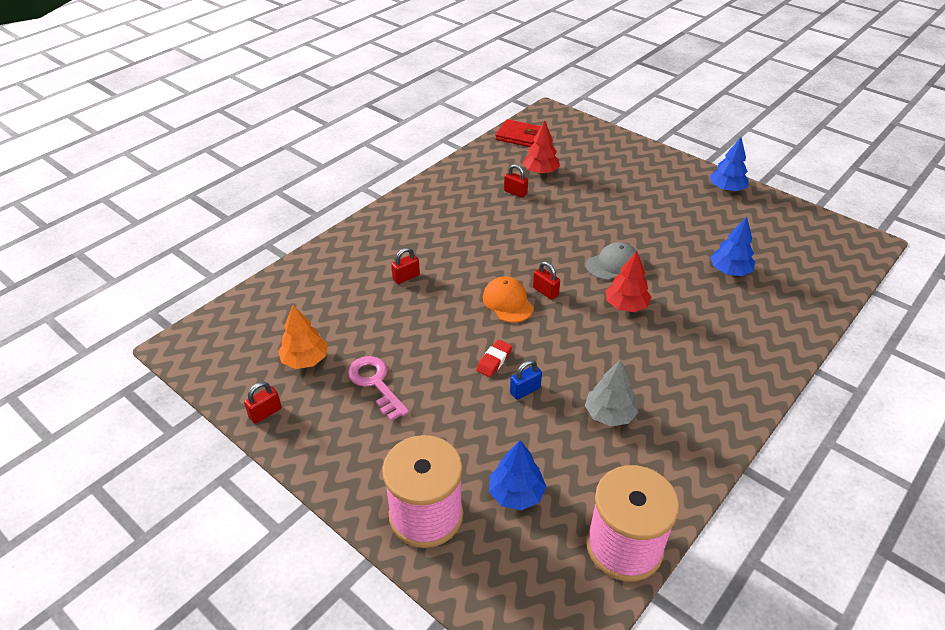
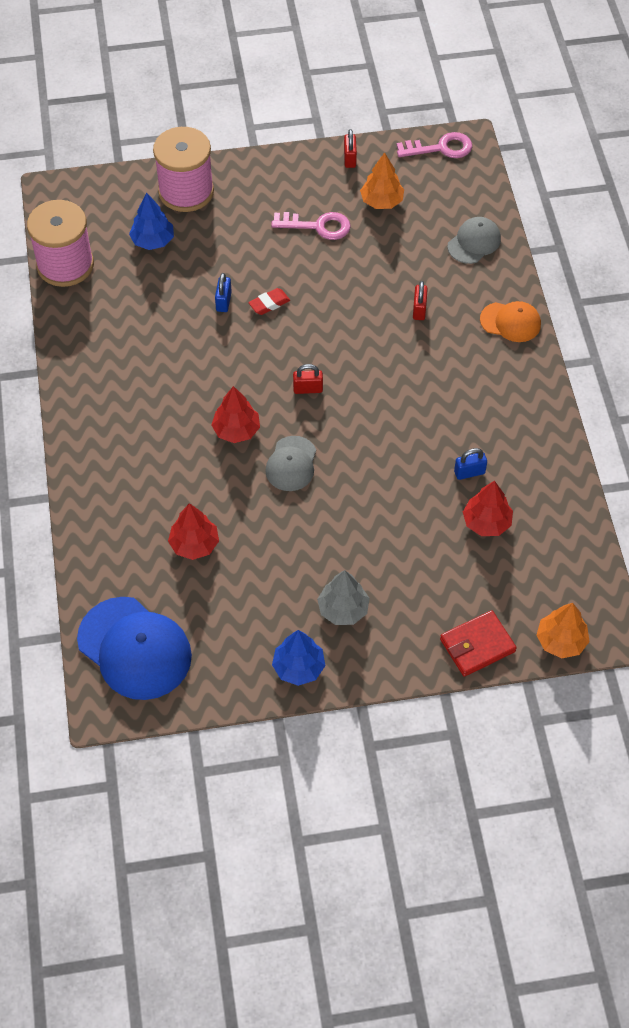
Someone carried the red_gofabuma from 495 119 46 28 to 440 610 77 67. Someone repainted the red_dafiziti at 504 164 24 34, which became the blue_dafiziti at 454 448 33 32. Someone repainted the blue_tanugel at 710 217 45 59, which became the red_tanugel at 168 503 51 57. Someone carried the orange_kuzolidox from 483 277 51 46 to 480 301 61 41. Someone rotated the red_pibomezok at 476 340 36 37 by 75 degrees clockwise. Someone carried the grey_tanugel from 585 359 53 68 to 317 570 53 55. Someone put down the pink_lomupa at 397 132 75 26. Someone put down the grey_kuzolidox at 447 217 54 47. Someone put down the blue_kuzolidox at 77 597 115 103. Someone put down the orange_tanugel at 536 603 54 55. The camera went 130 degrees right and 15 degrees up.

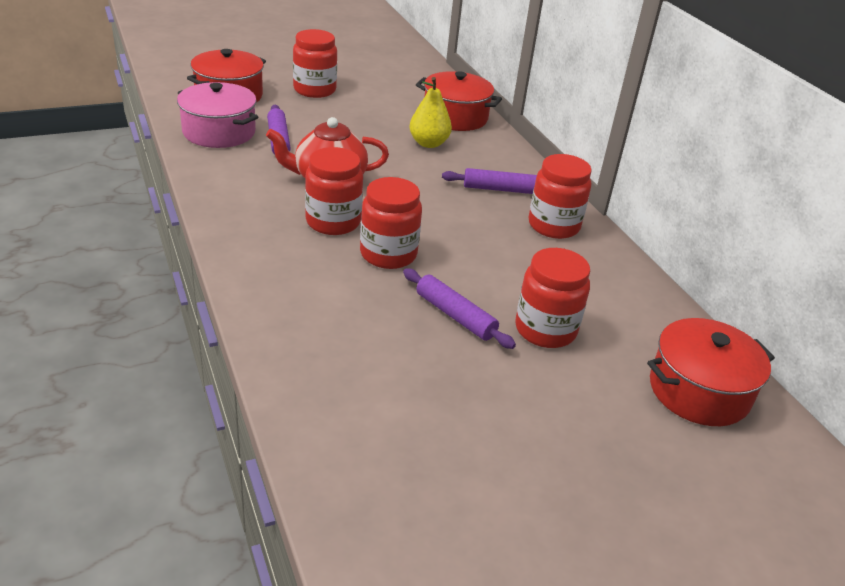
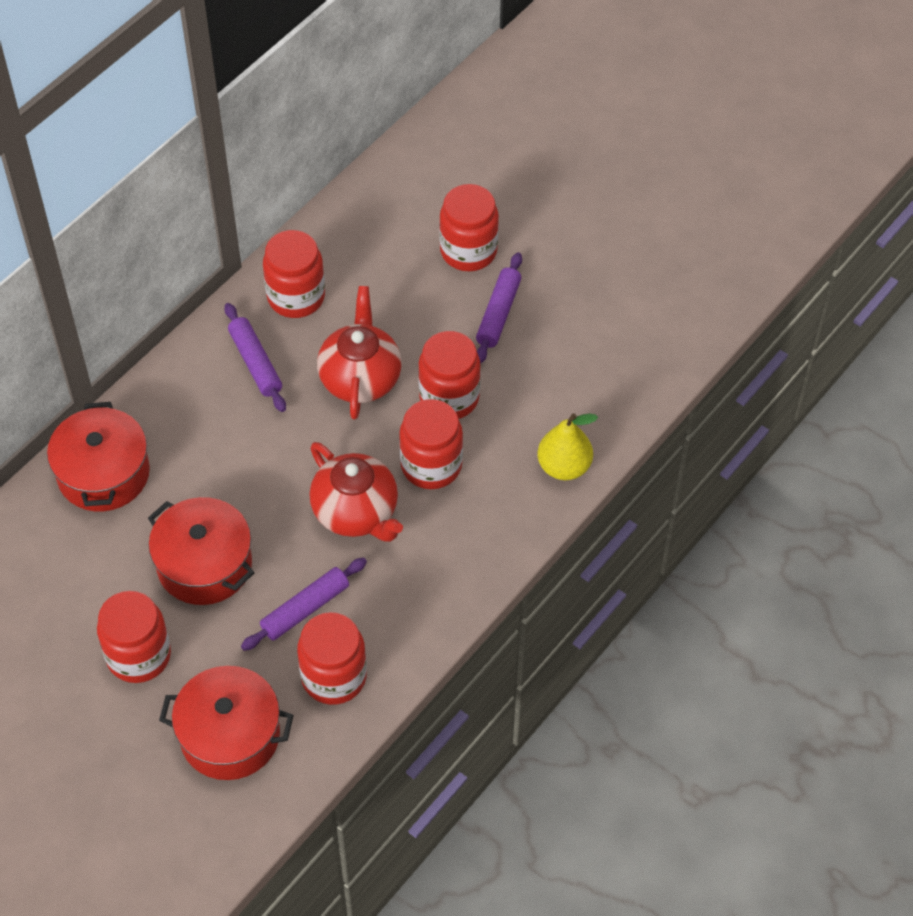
Someone carried the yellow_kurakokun from 410 77 42 71 to 538 413 60 67. Someone swapped the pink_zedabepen at 177 82 81 66 for the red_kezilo at 297 612 70 93. Someone carried the red_zedabepen from 647 318 128 108 to 148 497 106 108. Someone put down the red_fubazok at 317 286 85 134. The camera went 115 degrees left and 20 degrees up.

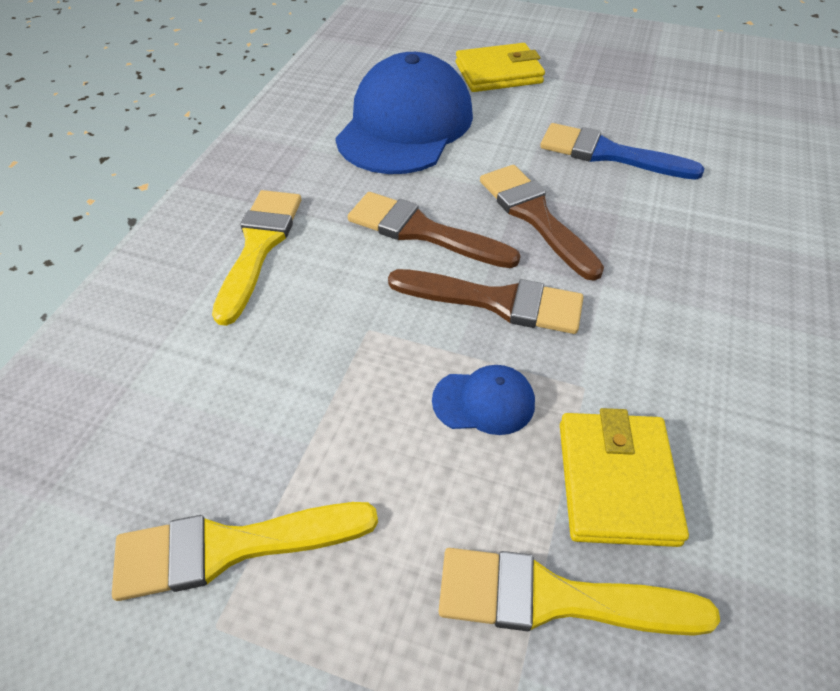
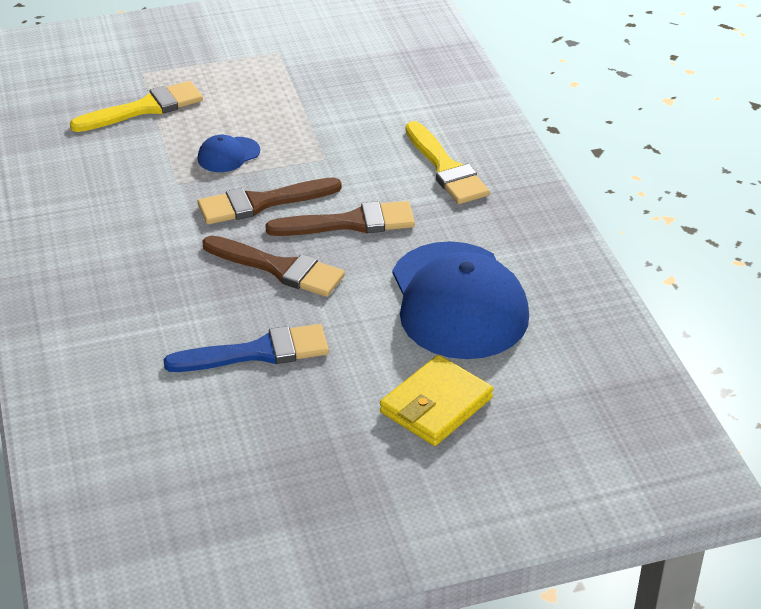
Someone took away the yellow_gofabuma at 560 408 129 139. Someone took away the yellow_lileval at 112 502 266 99. The camera went 145 degrees right and 10 degrees down.

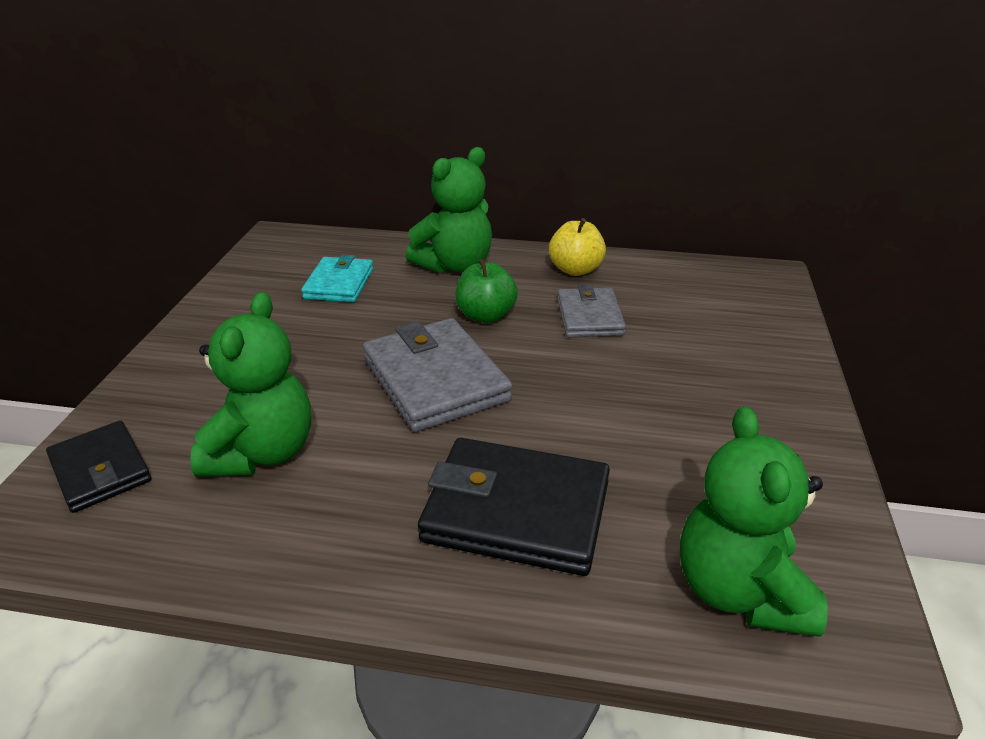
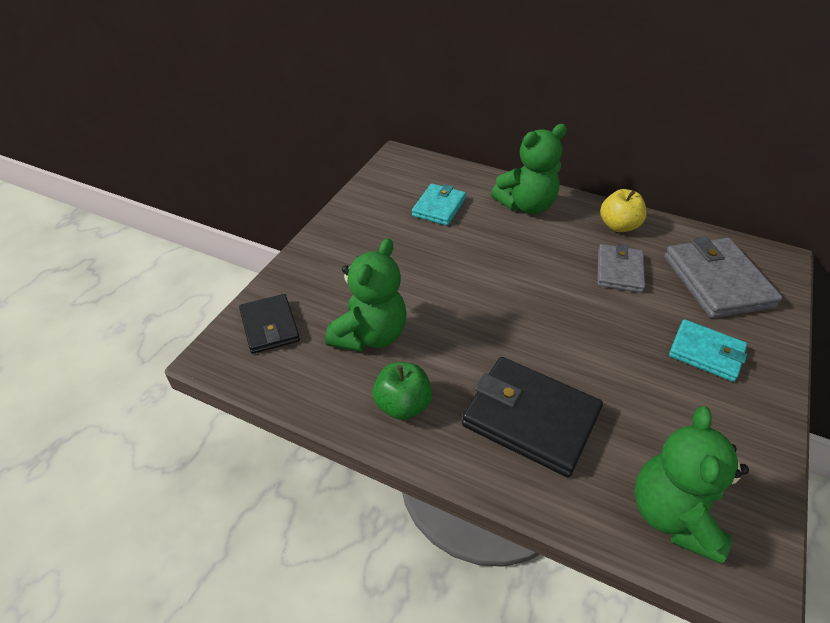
Someone carried the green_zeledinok from 455 259 63 64 to 372 362 60 58. Someone carried the grey_gofabuma from 363 318 149 114 to 664 237 119 81. Someone put down the turquoise_gofabuma at 669 319 78 63. The camera went 15 degrees right and 10 degrees up.

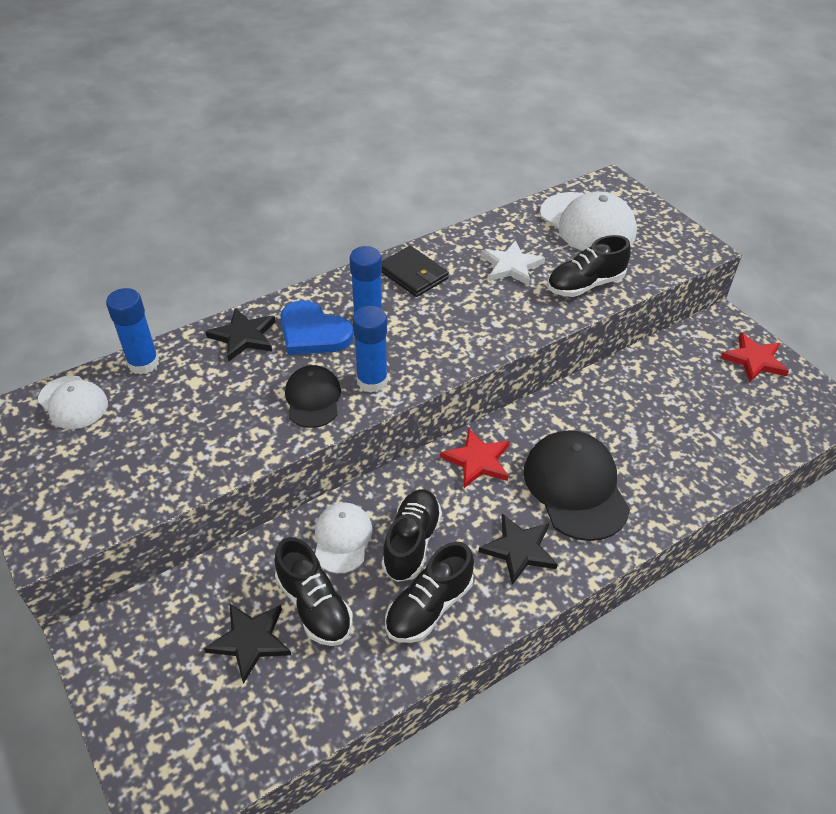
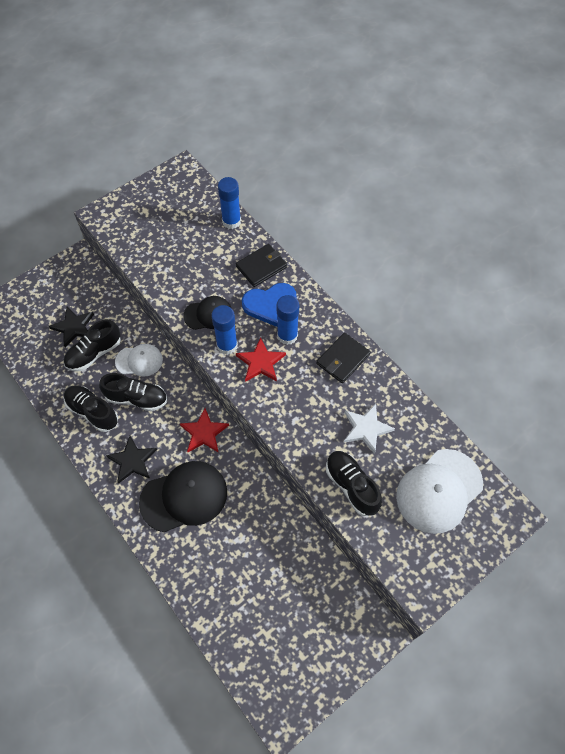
Someone rotated the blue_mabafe at 280 300 73 55 by 135 degrees counterclockwise. Someone swapped the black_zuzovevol at 206 308 70 53 for the black_gofabuma at 236 244 51 43. Someone carried the red_zuzovevol from 721 333 68 49 to 236 337 50 45. Someone took away the white_kuzolidox at 38 376 70 53. The camera went 85 degrees right and 15 degrees up.

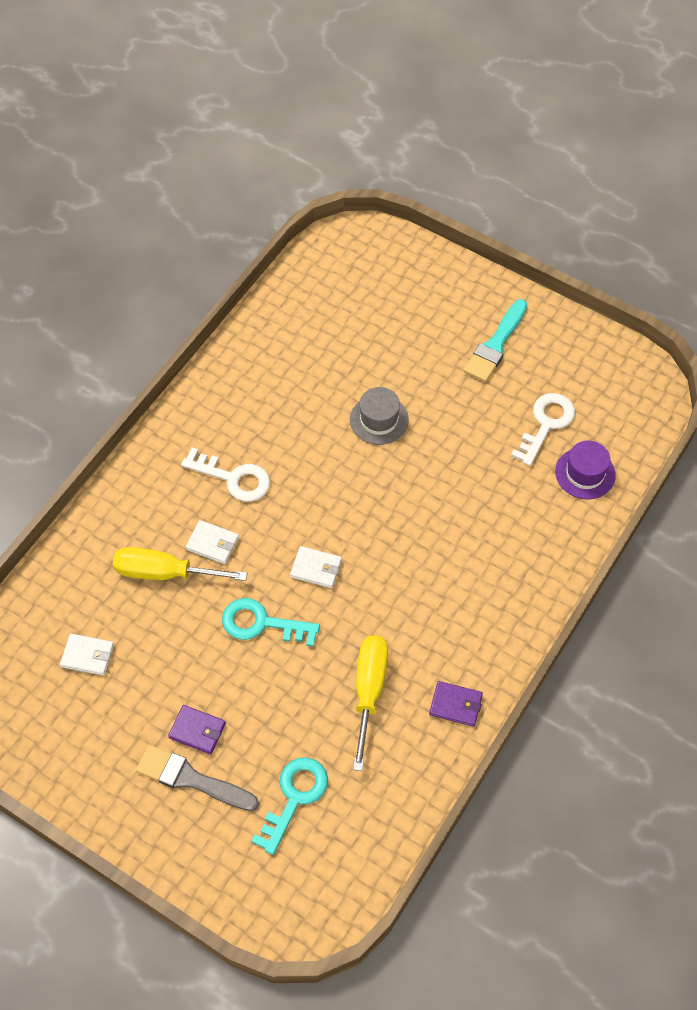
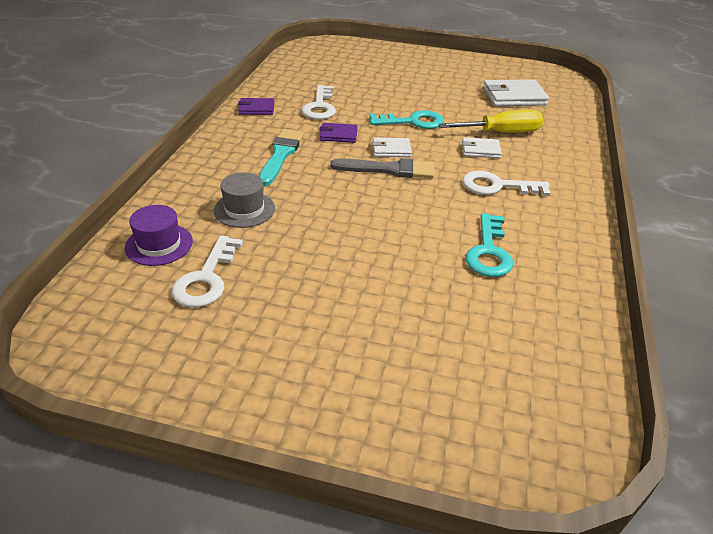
Someone carried the turquoise_lileval from 464 299 63 83 to 259 129 45 57. Someone carried the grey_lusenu from 350 387 59 58 to 214 172 61 56. Someone scaled the white_gofabuma at 60 634 54 42 by 1.73. Someone swapped the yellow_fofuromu at 353 635 35 136 for the white_lomupa at 302 85 34 35. Someone carried the purple_gofabuma from 168 705 58 49 to 320 123 38 20. Someone carried the grey_lileval from 136 745 123 66 to 330 158 104 20. Someone carried the turquoise_lomupa from 251 757 77 98 to 466 213 47 64. The camera went 160 degrees right and 20 degrees down.

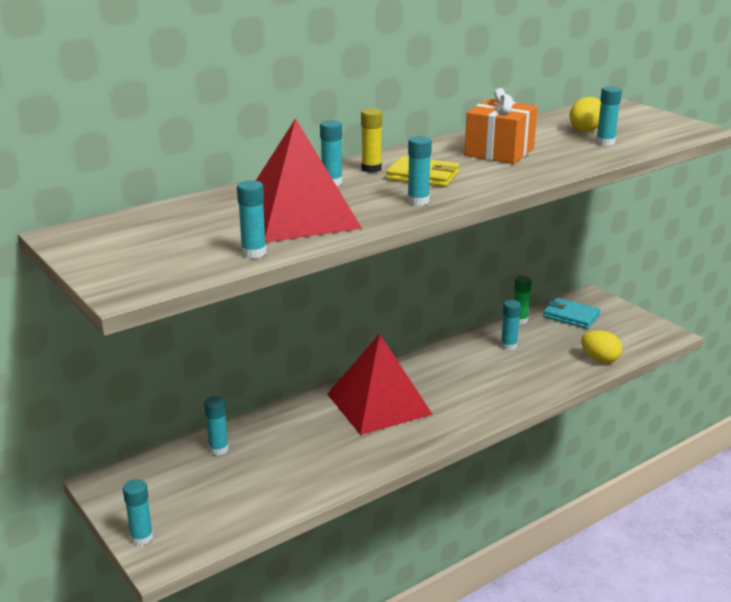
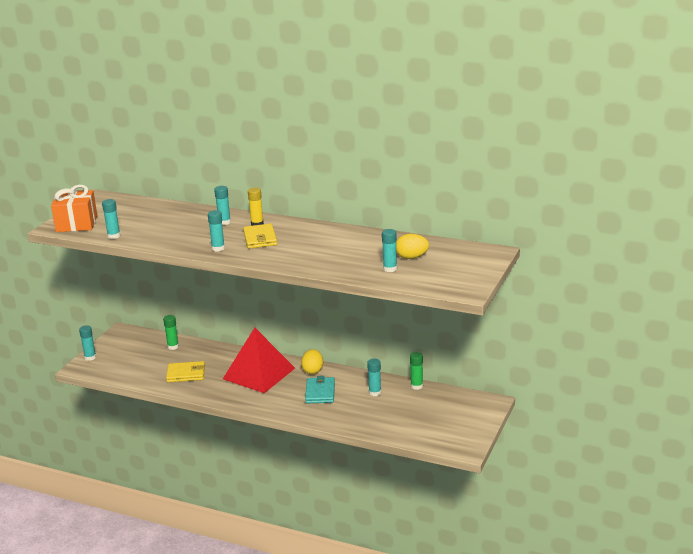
Someone carried the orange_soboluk from 465 88 72 76 to 51 185 47 47. Someone took away the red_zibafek at 256 118 106 125. Someone carried the turquoise_gofabuma from 543 298 58 31 to 305 376 30 27. Someone carried the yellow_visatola from 581 330 41 33 to 301 349 22 25. Someone repainted the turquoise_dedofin at 204 396 25 60, which became the green_dedofin at 163 315 16 35. Someone put down the yellow_gofabuma at 166 361 39 21. The camera went 60 degrees right and 0 degrees up.

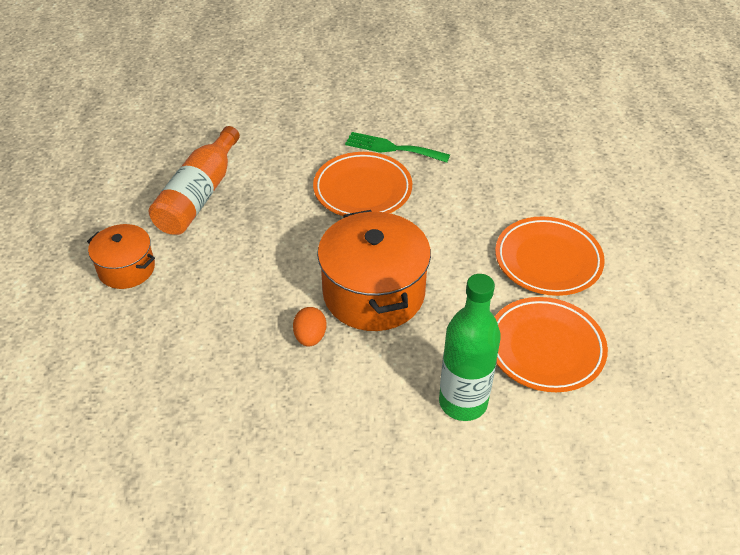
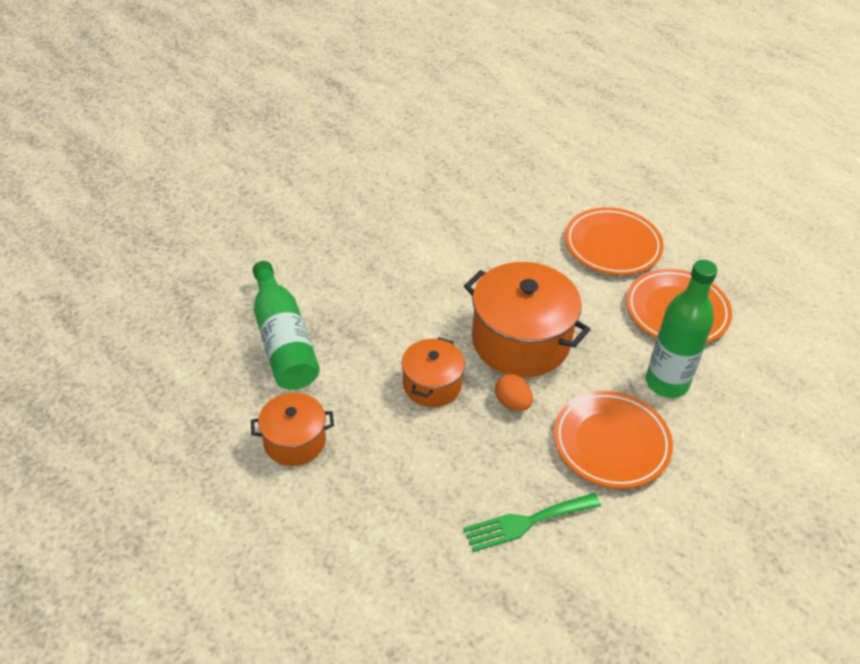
Someone repainted the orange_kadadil at 149 126 91 109, which became the green_kadadil at 253 261 67 129. Someone carried the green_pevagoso from 345 132 105 31 to 463 493 138 59. Someone carried the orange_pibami from 313 152 99 64 to 553 391 120 98. Someone put down the orange_zedabepen at 401 337 64 70. The camera went 40 degrees left and 0 degrees up.

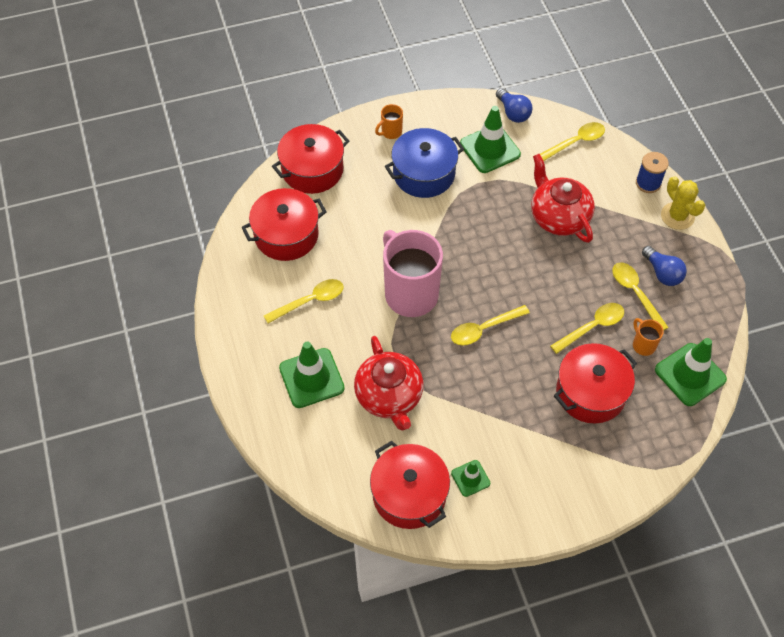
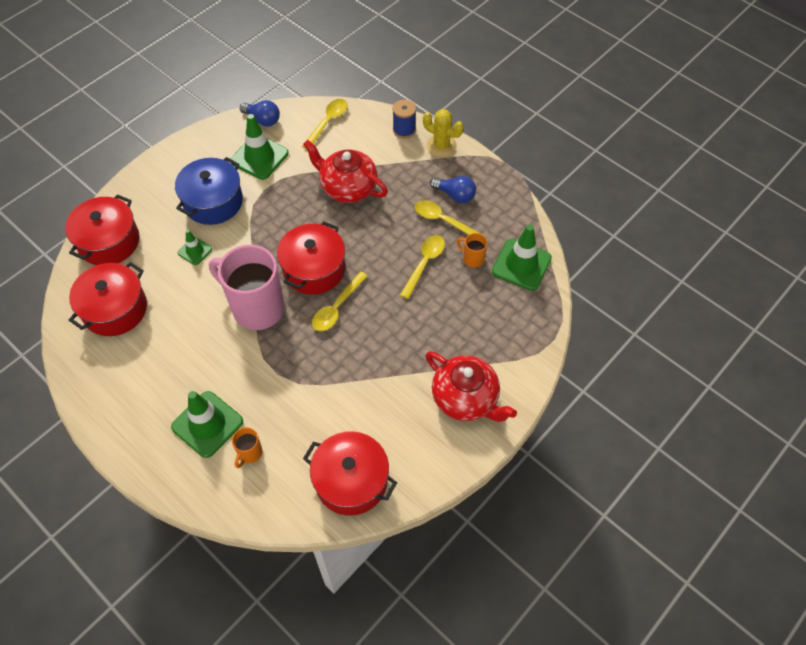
Someone carried the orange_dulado from 375 104 28 35 to 232 427 30 41. Someone took away the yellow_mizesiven at 264 279 80 44. Someone carried the red_fubazok from 354 336 70 94 to 425 351 92 71. Someone carried the red_zedabepen from 554 343 83 80 to 277 221 68 74. Someone carried the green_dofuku from 451 460 39 37 to 178 230 34 35. The camera went 30 degrees left and 0 degrees up.

